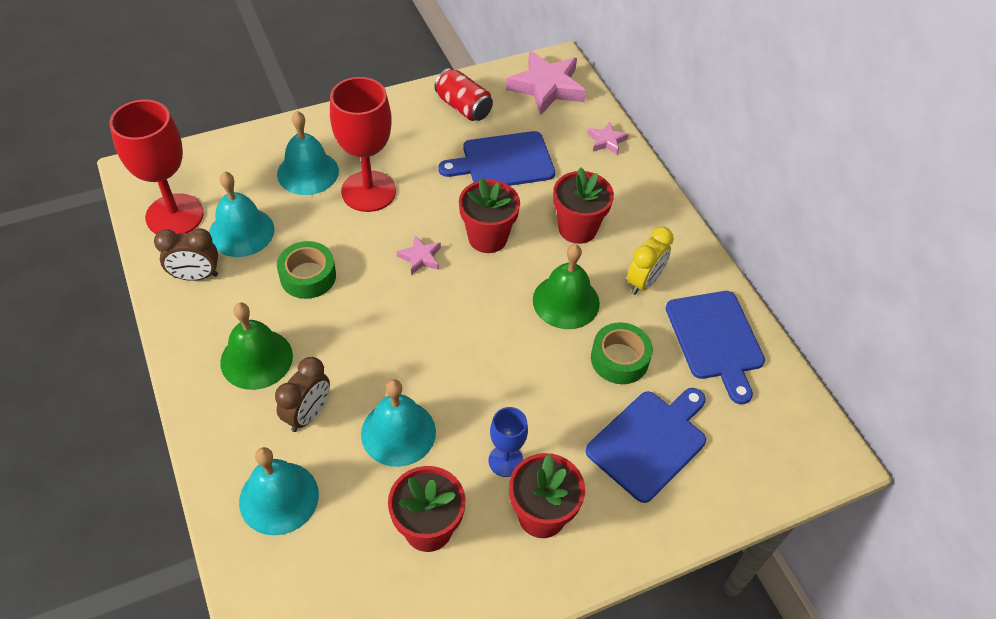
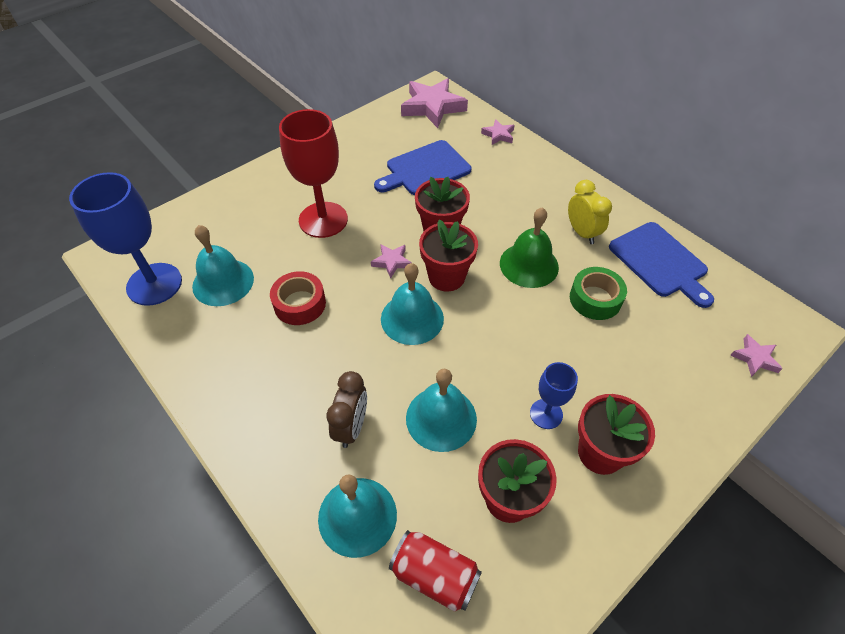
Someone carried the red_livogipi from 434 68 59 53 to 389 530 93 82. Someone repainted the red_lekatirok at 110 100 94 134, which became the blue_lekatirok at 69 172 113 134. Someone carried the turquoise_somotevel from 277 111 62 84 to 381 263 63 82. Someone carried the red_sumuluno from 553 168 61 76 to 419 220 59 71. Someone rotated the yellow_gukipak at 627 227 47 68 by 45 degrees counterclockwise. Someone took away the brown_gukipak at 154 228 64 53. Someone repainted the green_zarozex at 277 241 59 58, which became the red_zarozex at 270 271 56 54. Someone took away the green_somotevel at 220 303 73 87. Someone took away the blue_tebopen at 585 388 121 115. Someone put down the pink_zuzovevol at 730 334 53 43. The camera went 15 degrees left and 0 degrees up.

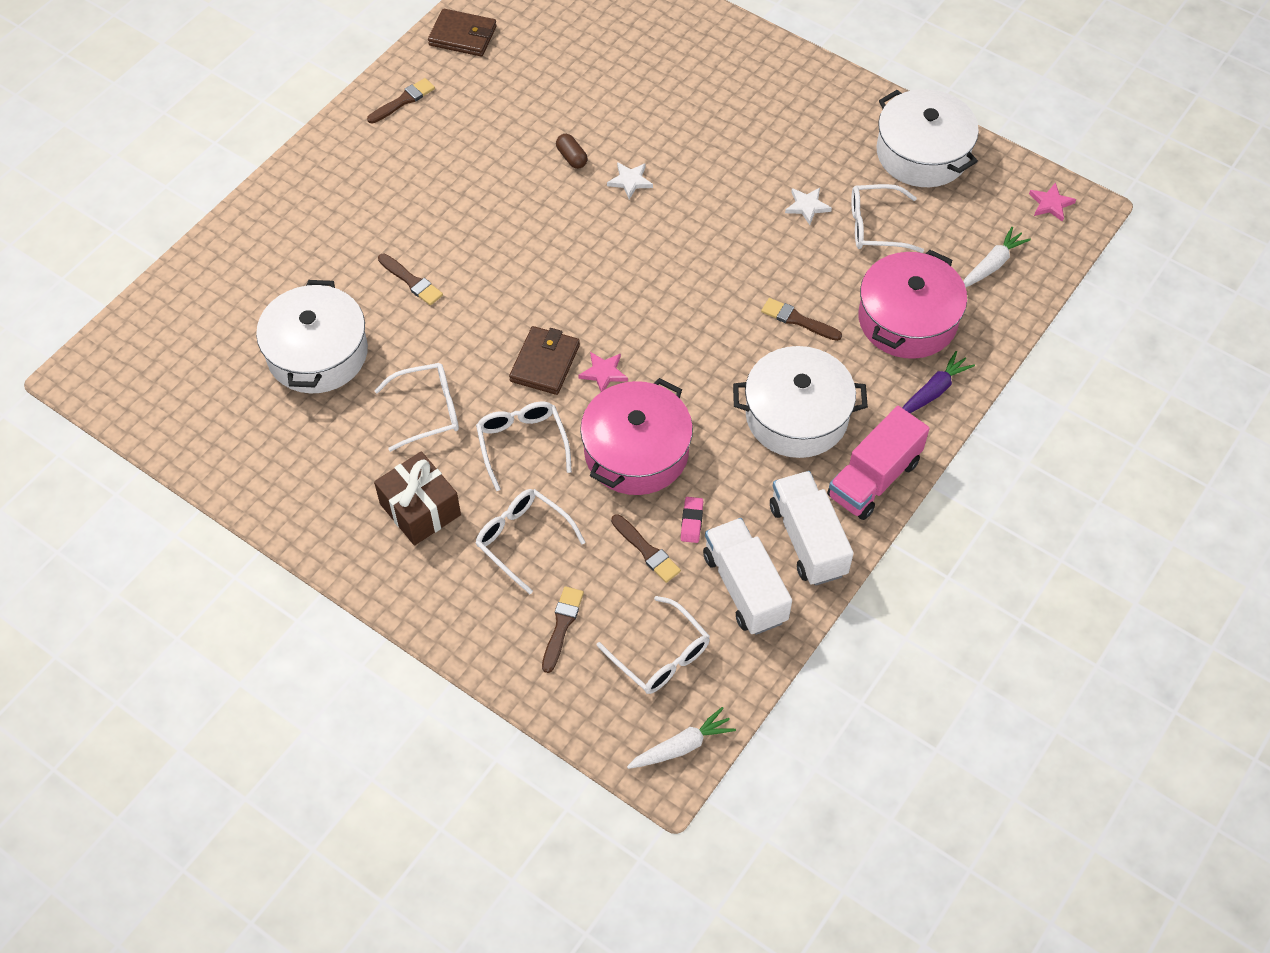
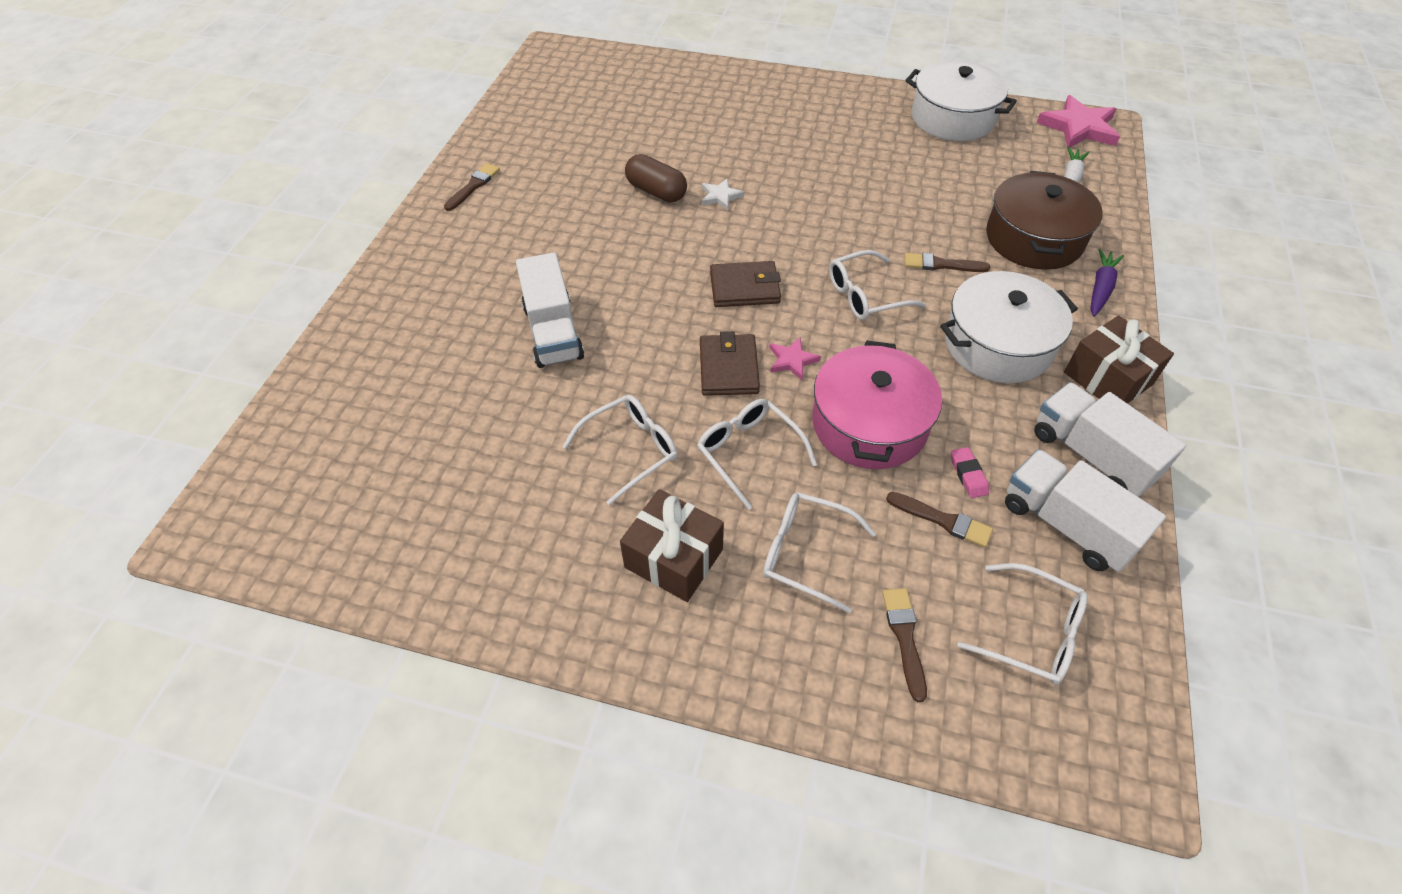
Someone carried the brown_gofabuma from 428 9 69 48 to 710 261 71 46. Someone scaled the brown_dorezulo at 556 134 31 35 by 1.67. Someone scaled the pink_zuzovevol at 1029 182 47 40 by 1.92. Someone carried the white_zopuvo from 851 184 73 69 to 829 250 97 70. Someone took away the white_zuzovevol at 785 188 47 37. Someone repainted the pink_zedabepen at 859 250 108 109, which became the brown_zedabepen at 986 171 117 99. Someone swapped the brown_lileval at 378 254 65 51 for the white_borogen at 516 252 68 116. Someone took away the white_zedabepen at 256 280 112 113. Someone swapped the pink_borogen at 827 406 103 114 for the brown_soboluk at 1064 315 110 89. Someone took away the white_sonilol at 627 707 109 62. The camera went 20 degrees left and 5 degrees down.

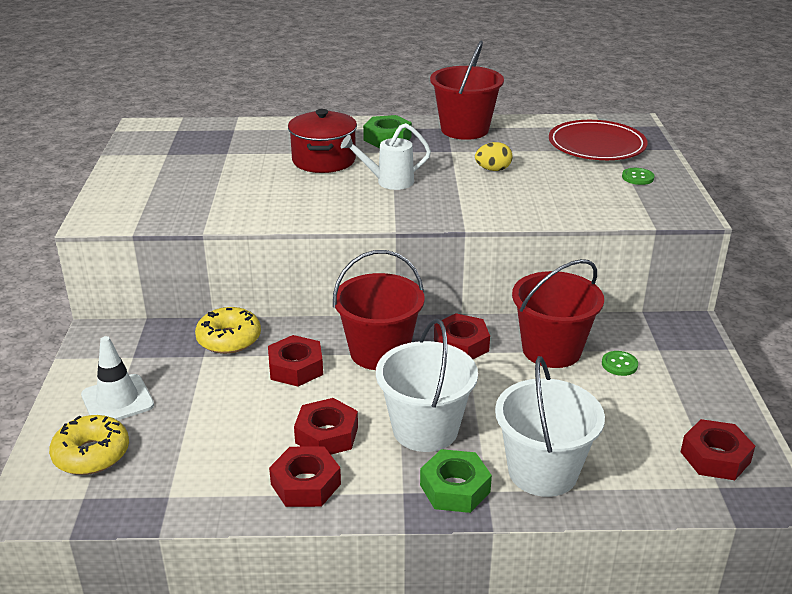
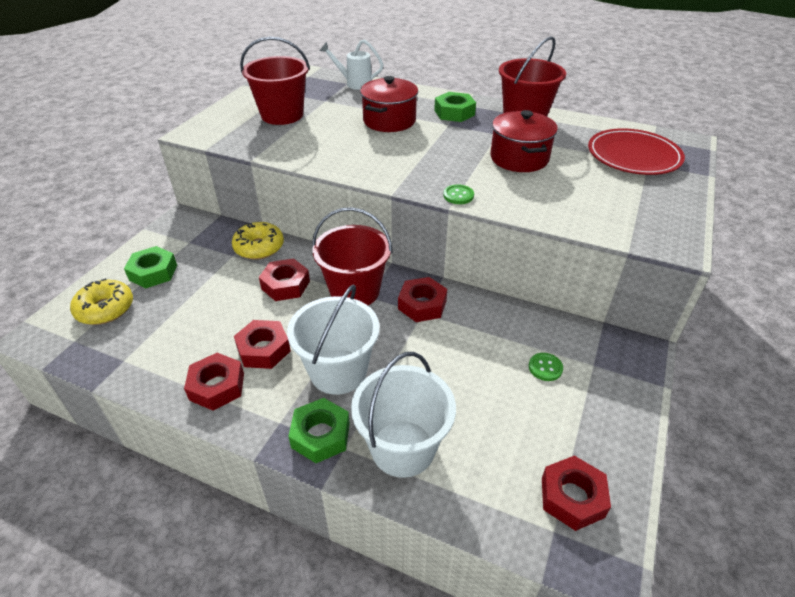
Someone carried the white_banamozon from 341 123 90 67 to 320 39 64 51. Someone swapped the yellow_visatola at 475 142 38 29 for the red_zedabepen at 490 110 68 62. Someone carried the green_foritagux from 622 168 32 17 to 443 184 31 20. Someone carried the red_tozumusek from 512 259 92 109 to 240 37 70 88. Someone swapped the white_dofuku at 81 336 73 84 for the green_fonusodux at 124 246 53 42. The camera went 25 degrees right and 10 degrees up.

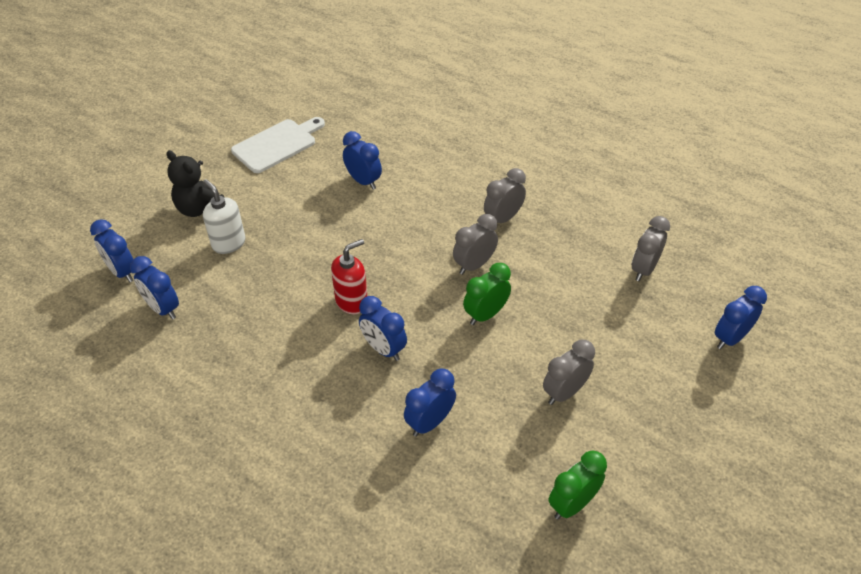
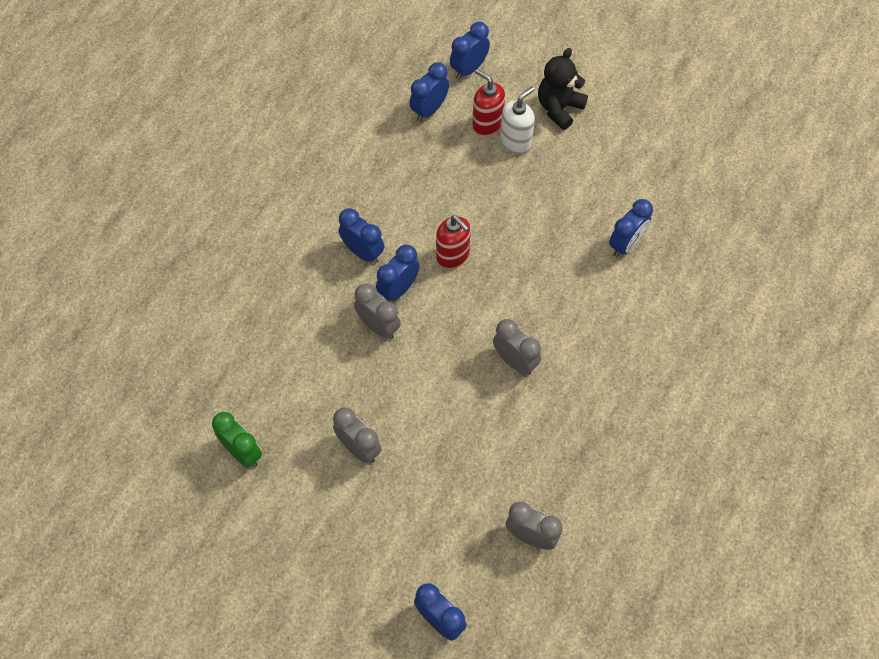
Someone took away the white_tebopen at 231 117 94 56. Someone carried the grey_gukipak from 484 168 42 55 to 354 283 47 56. Someone took away the green_gukipak at 463 263 48 62. Someone carried the blue_gukipak from 404 368 52 69 to 339 208 45 56. Someone put down the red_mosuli at 472 69 33 67. The camera went 85 degrees right and 15 degrees up.

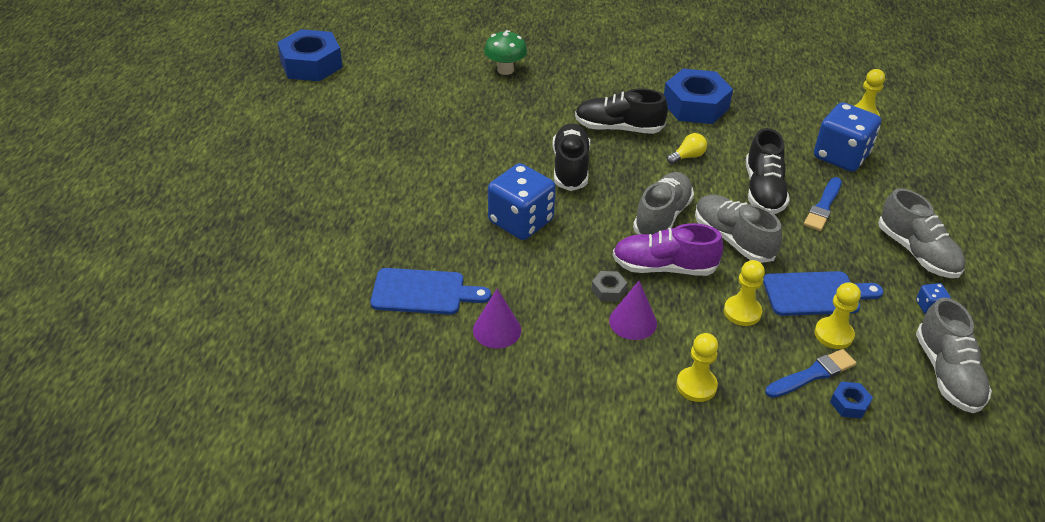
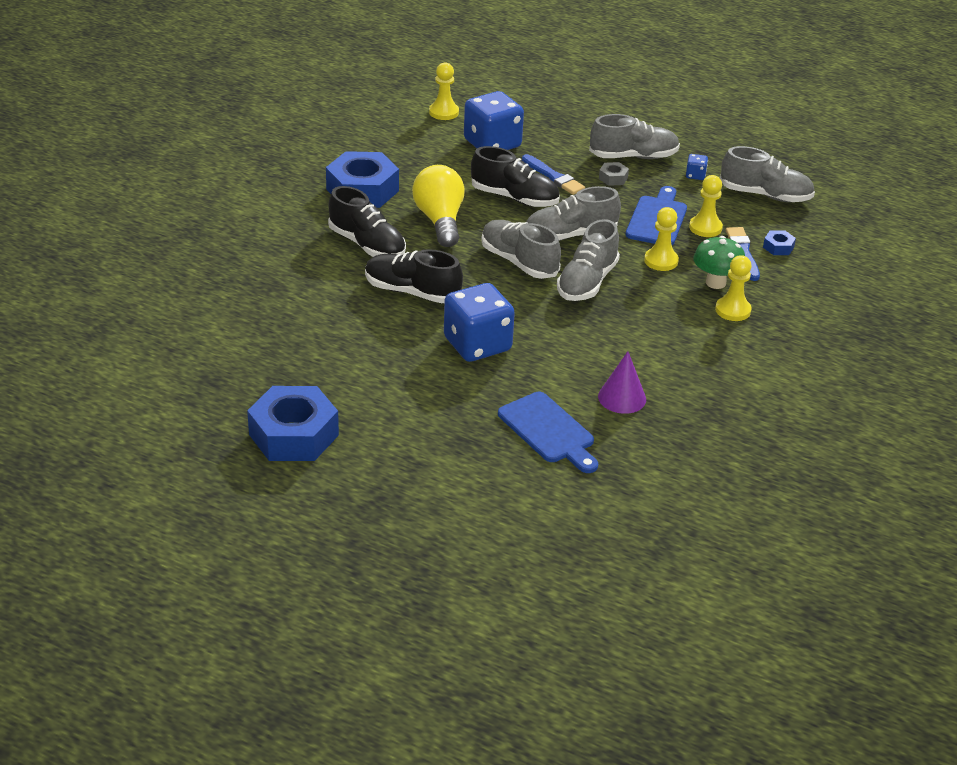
Someone carried the blue_fonusodux from 277 29 66 52 to 247 386 92 75. Someone carried the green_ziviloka from 484 30 43 45 to 693 236 52 53. Someone rotated the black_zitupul at 575 88 93 46 by 75 degrees counterclockwise. Someone scaled the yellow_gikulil at 667 133 40 31 by 2.05. Someone repainted the purple_zitupul at 613 223 111 53, which became the grey_zitupul at 557 219 63 82. Someone rotated the blue_tebopen at 370 268 121 47 by 120 degrees clockwise. Someone carried the grey_fonusodux from 591 271 36 31 to 599 162 30 24. Someone took away the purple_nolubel at 609 281 48 59. The camera went 70 degrees left and 5 degrees down.

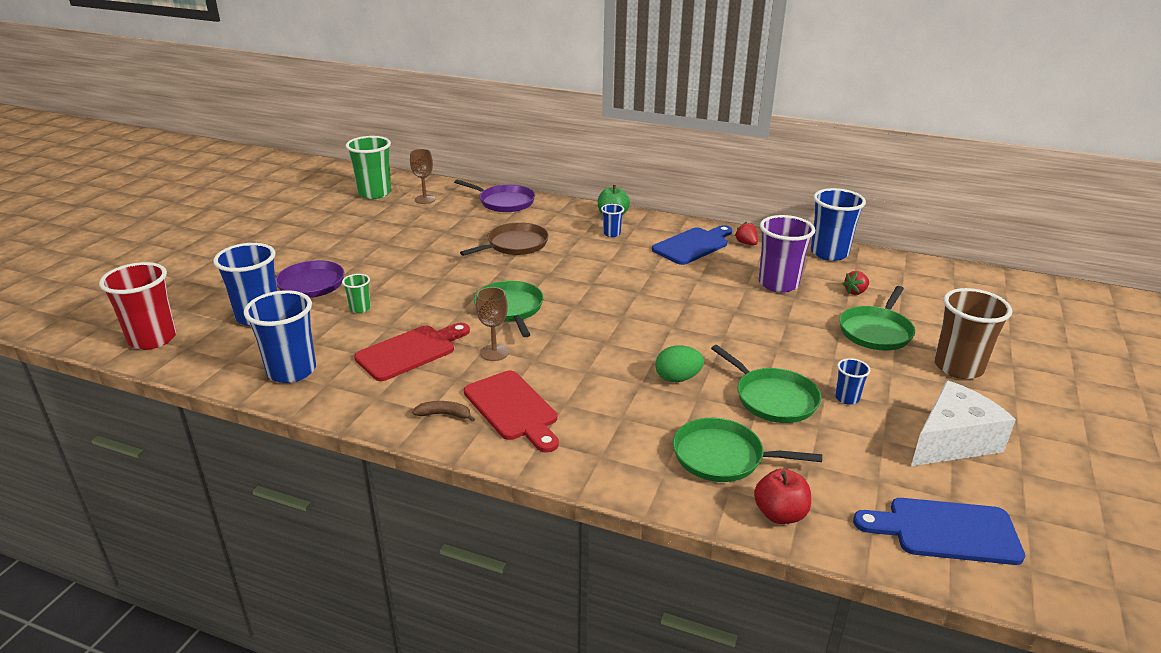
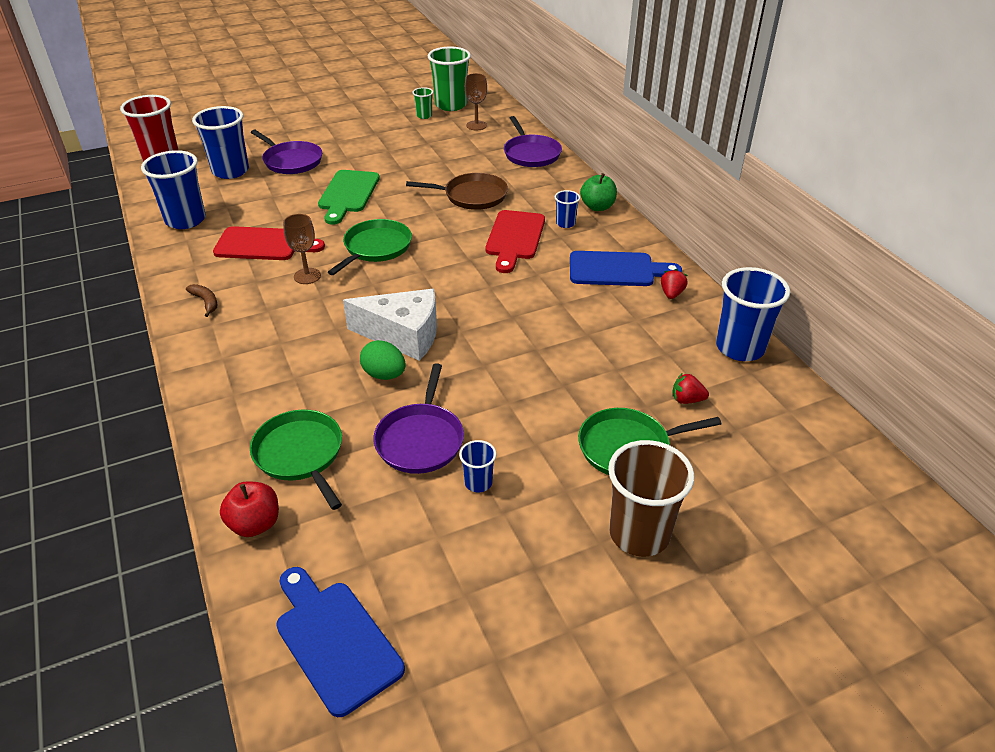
Someone took away the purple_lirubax at 759 215 56 78. Someone carried the green_lirubax from 342 274 29 39 to 412 87 21 32. Someone repainted the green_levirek at 711 345 110 78, which became the purple_levirek at 373 363 91 111. Someone carried the red_tebopen from 464 371 95 81 to 485 210 60 63. Someone carried the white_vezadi from 911 380 105 86 to 343 289 94 72. Someone put down the green_tebopen at 318 170 62 55. The camera went 45 degrees right and 10 degrees up.

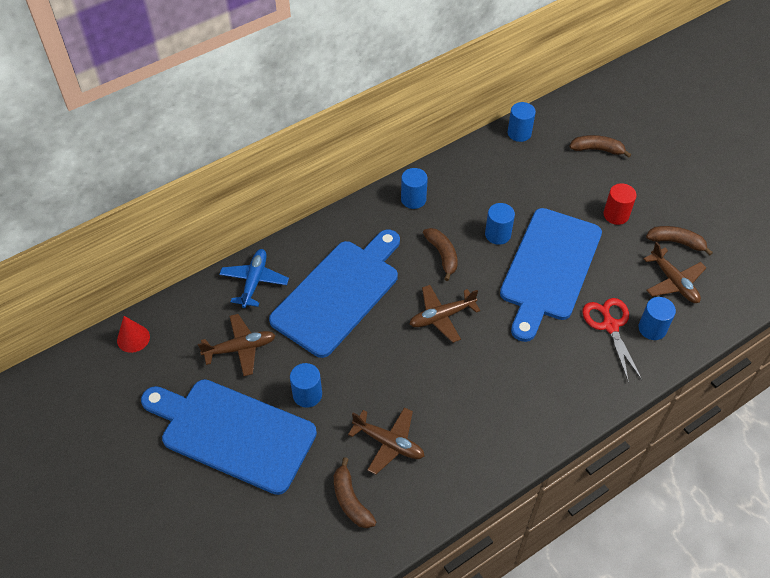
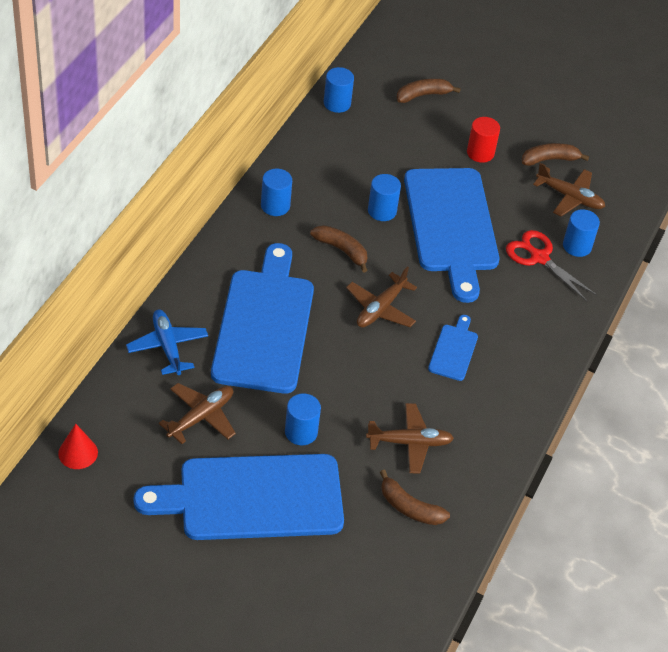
Someone put down the blue_tebopen at 428 315 50 66. The camera went 35 degrees left and 5 degrees down.

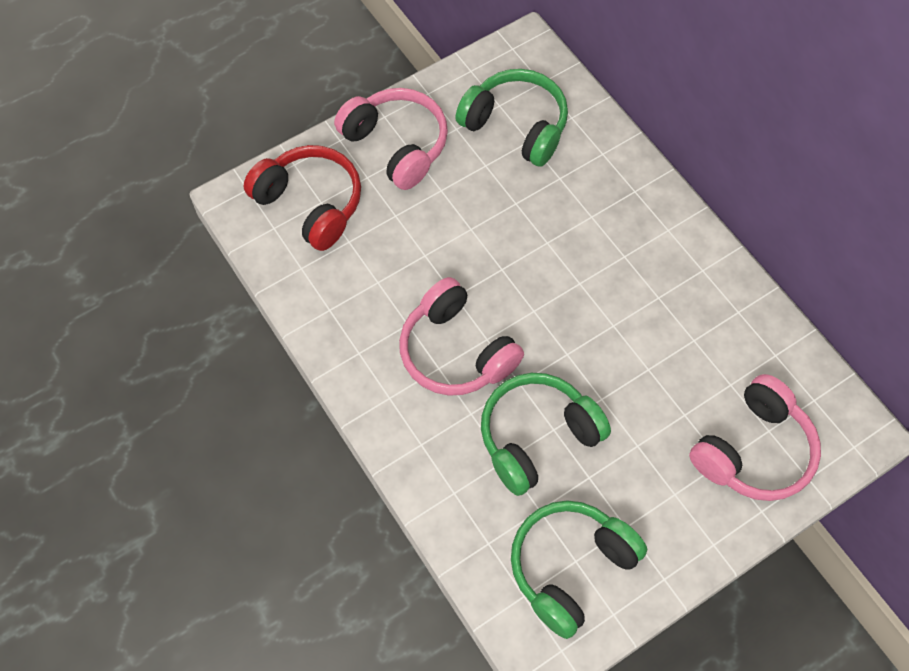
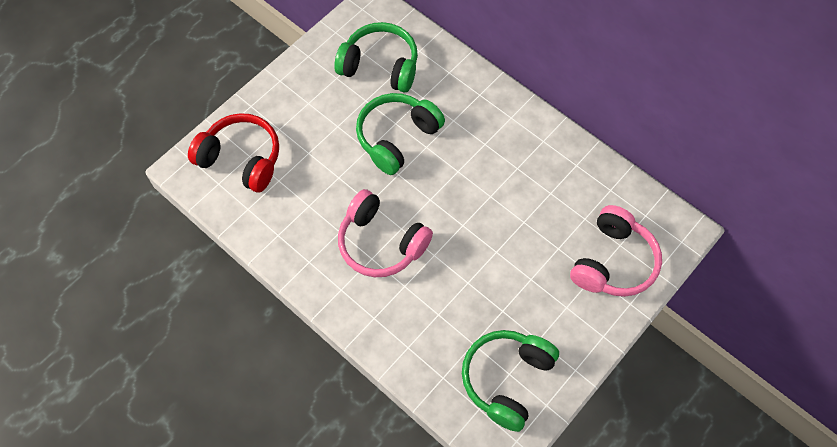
Someone took away the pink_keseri at 334 88 114 102. Someone carried the green_keseri from 481 373 130 123 to 356 93 89 82. The camera went 15 degrees left and 0 degrees up.

